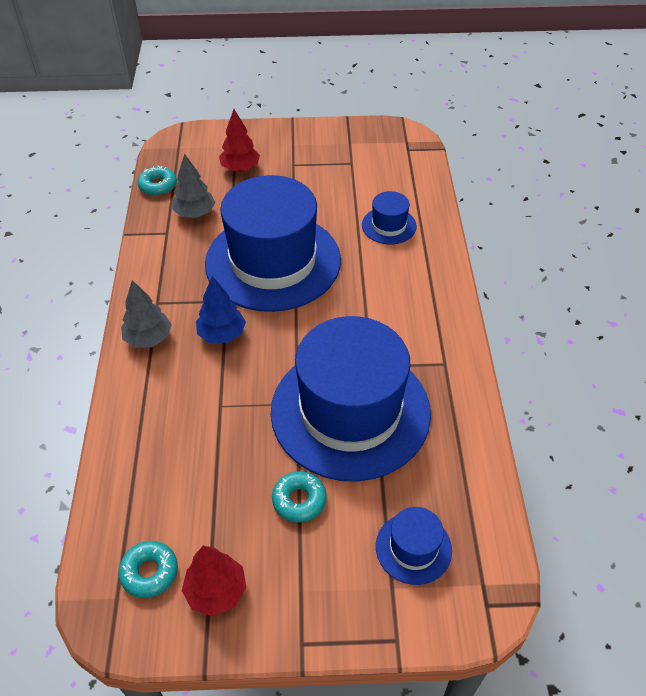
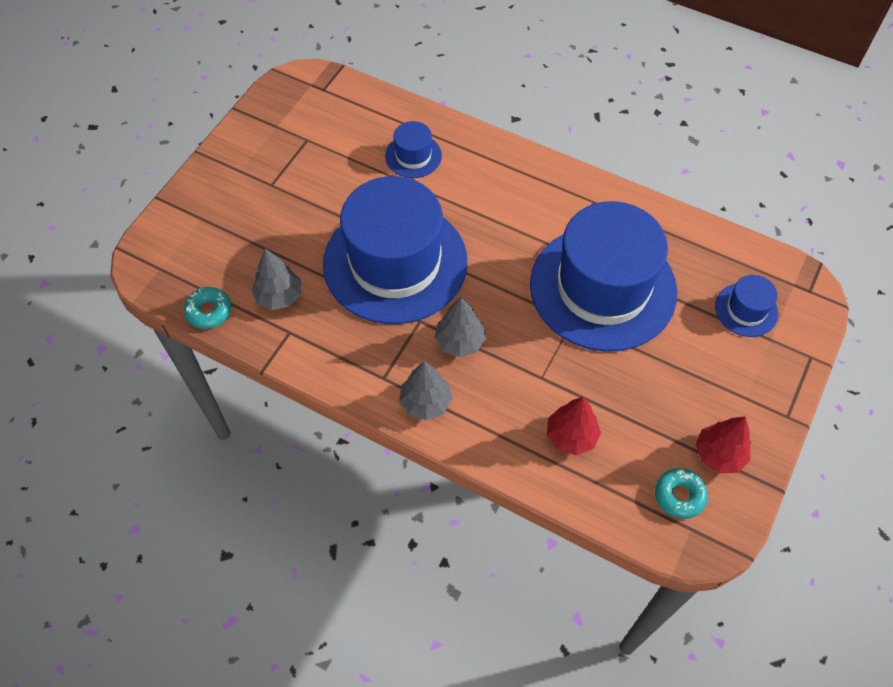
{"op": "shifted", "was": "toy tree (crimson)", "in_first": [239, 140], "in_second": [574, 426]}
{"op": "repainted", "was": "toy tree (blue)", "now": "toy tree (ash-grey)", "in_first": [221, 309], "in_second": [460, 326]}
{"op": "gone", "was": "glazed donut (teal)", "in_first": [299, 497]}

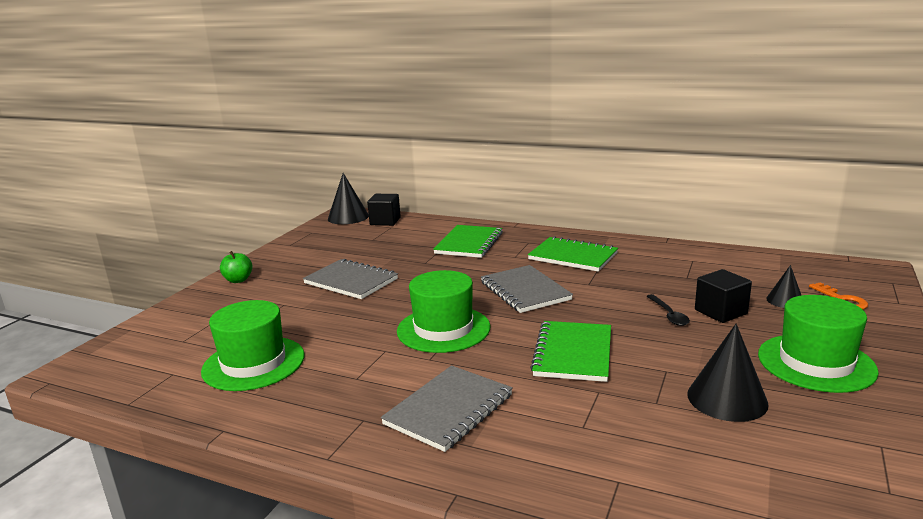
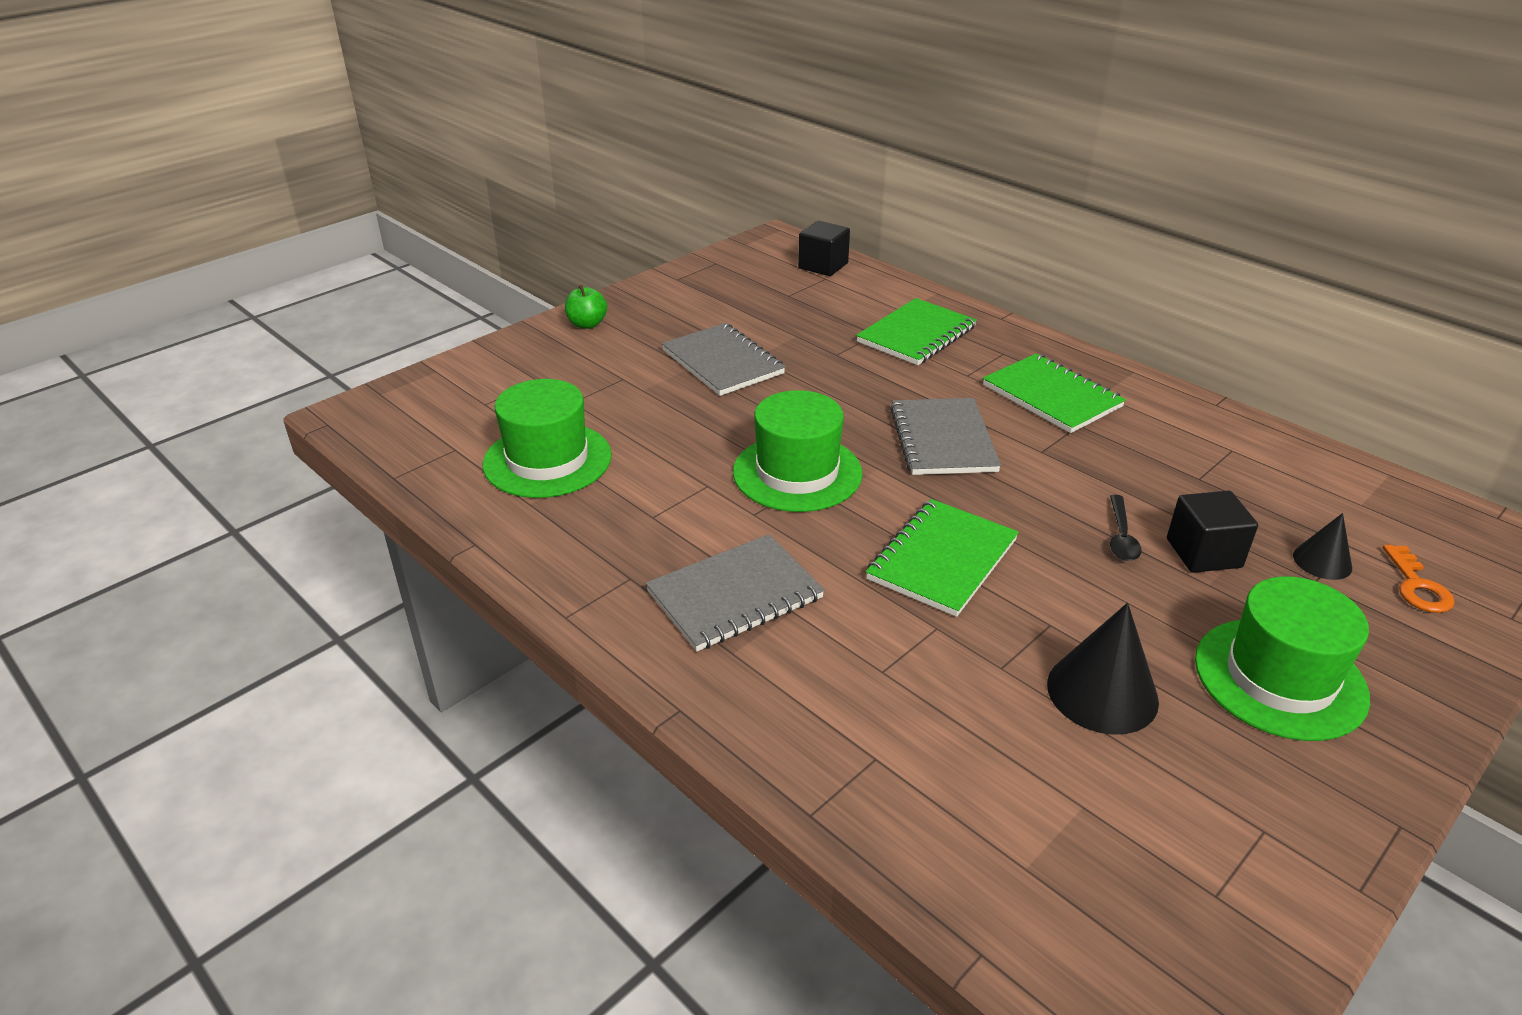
{"op": "gone", "was": "cone shape (ebony)", "in_first": [348, 198]}

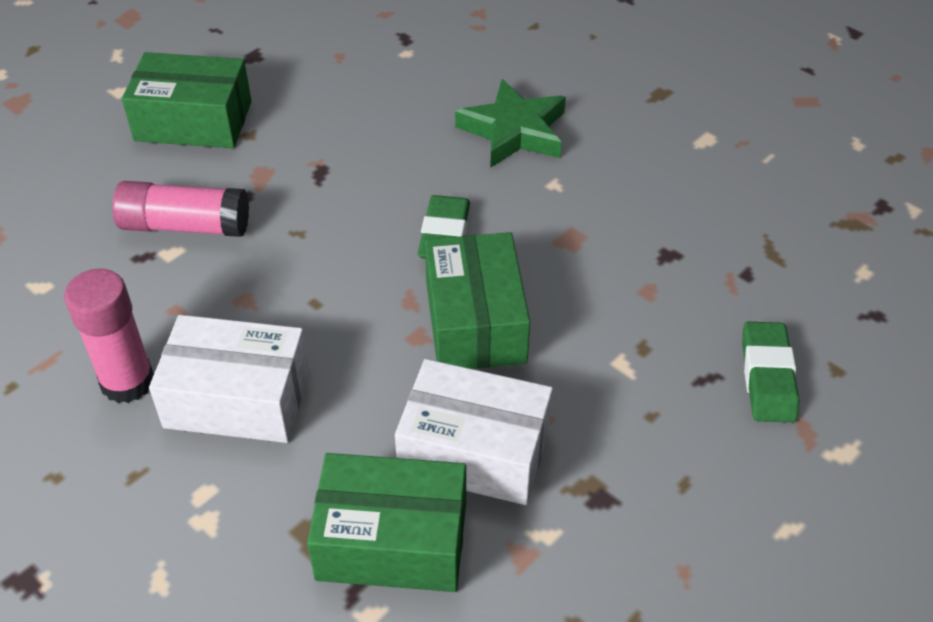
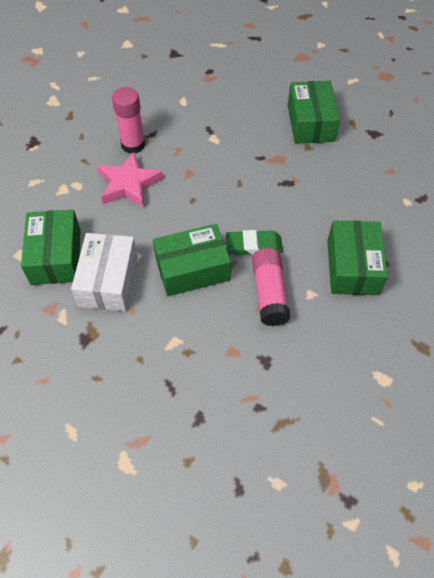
{"op": "swapped", "was": "star shape (leaf-green)", "now": "parcel (leaf-green)", "in_first": [510, 123], "in_second": [357, 257]}
{"op": "shifted", "was": "glue stick (rosy)", "in_first": [180, 209], "in_second": [271, 287]}
{"op": "swapped", "was": "parcel (white)", "now": "star shape (rosy)", "in_first": [229, 379], "in_second": [130, 180]}
{"op": "gone", "was": "gum eraser (leaf-green)", "in_first": [770, 372]}

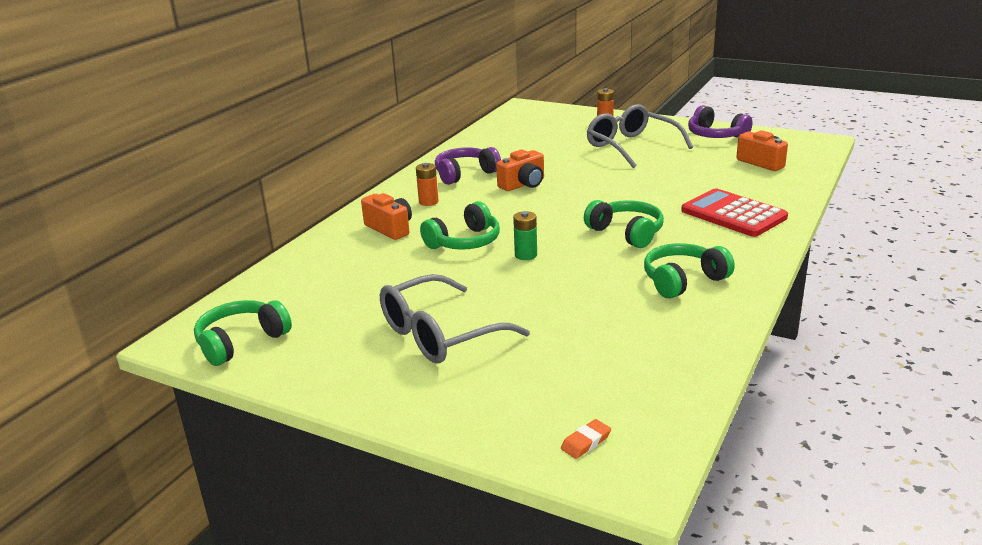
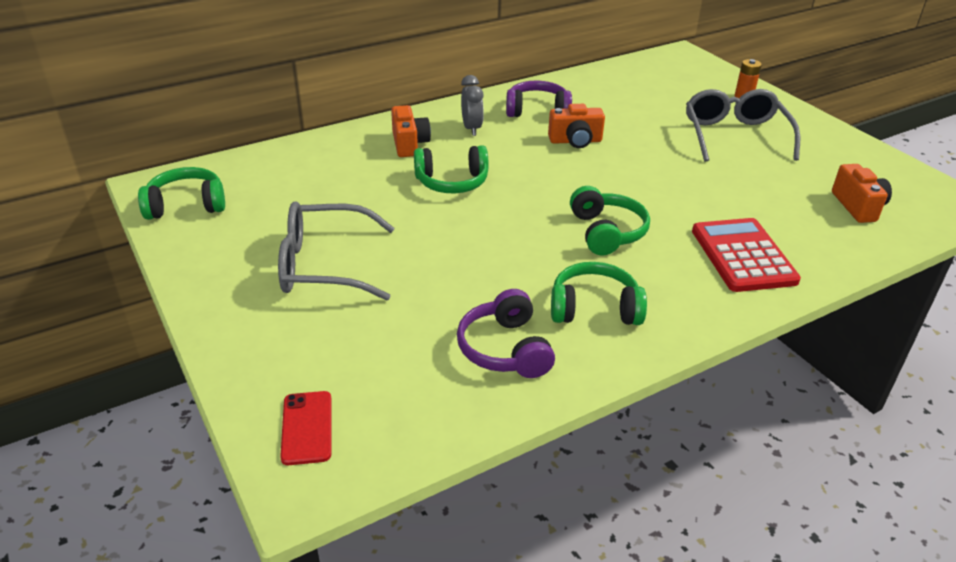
{"op": "shifted", "was": "over-ear headphones (violet)", "in_first": [720, 121], "in_second": [506, 333]}
{"op": "swapped", "was": "AA battery (orange-coloured)", "now": "clock (ash-grey)", "in_first": [427, 184], "in_second": [472, 105]}
{"op": "gone", "was": "AA battery (leaf-green)", "in_first": [525, 235]}
{"op": "swapped", "was": "gum eraser (orange-coloured)", "now": "smartphone (crimson)", "in_first": [586, 439], "in_second": [305, 428]}

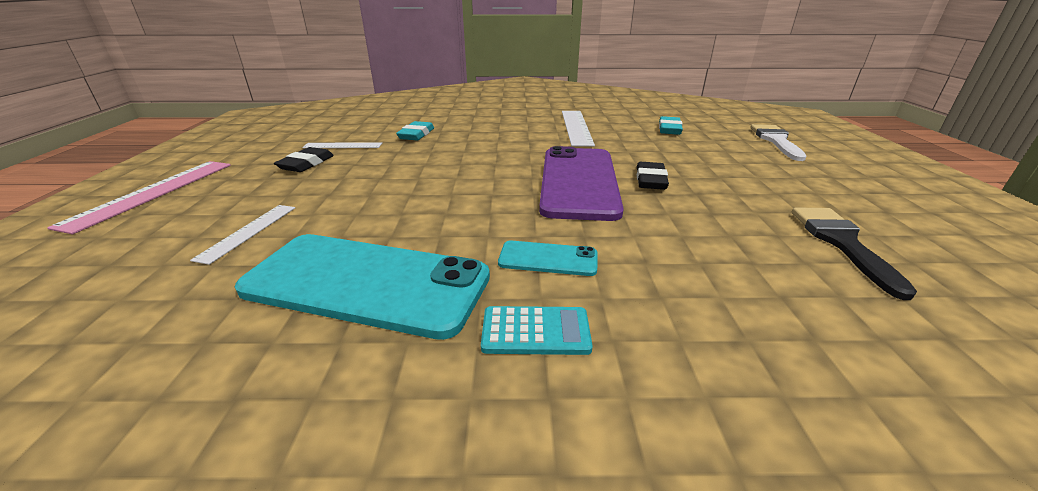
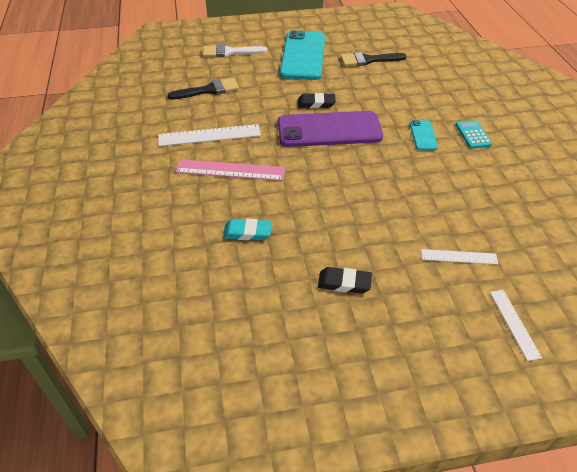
{"op": "swapped", "was": "gum eraser (teal)", "now": "paint brush (ebony)", "in_first": [671, 125], "in_second": [203, 89]}
{"op": "shifted", "was": "straightedge (white)", "in_first": [342, 145], "in_second": [516, 325]}
{"op": "shifted", "was": "straightedge (rosy)", "in_first": [139, 197], "in_second": [231, 170]}
{"op": "shifted", "was": "smartphone (teal)", "in_first": [362, 287], "in_second": [302, 55]}

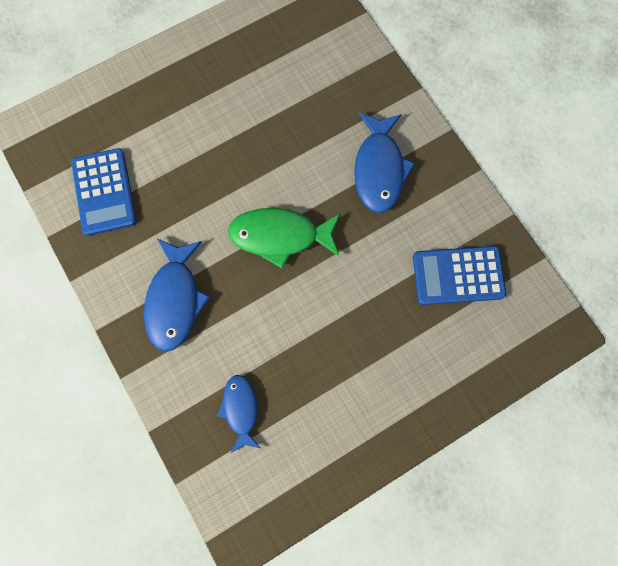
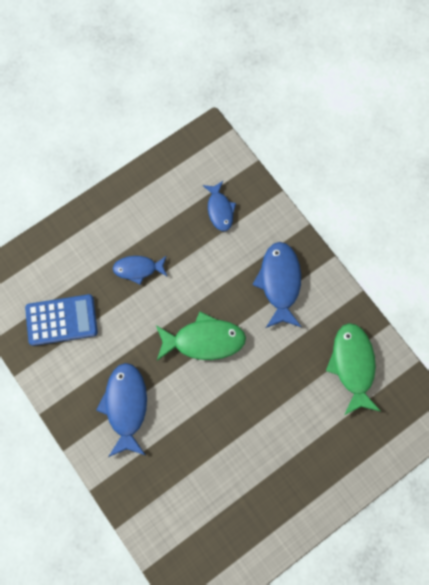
{"op": "swapped", "was": "adding machine (blue)", "now": "toy fish (leaf-green)", "in_first": [104, 192], "in_second": [353, 369]}
{"op": "new", "now": "toy fish (blue)", "in_second": [140, 270]}

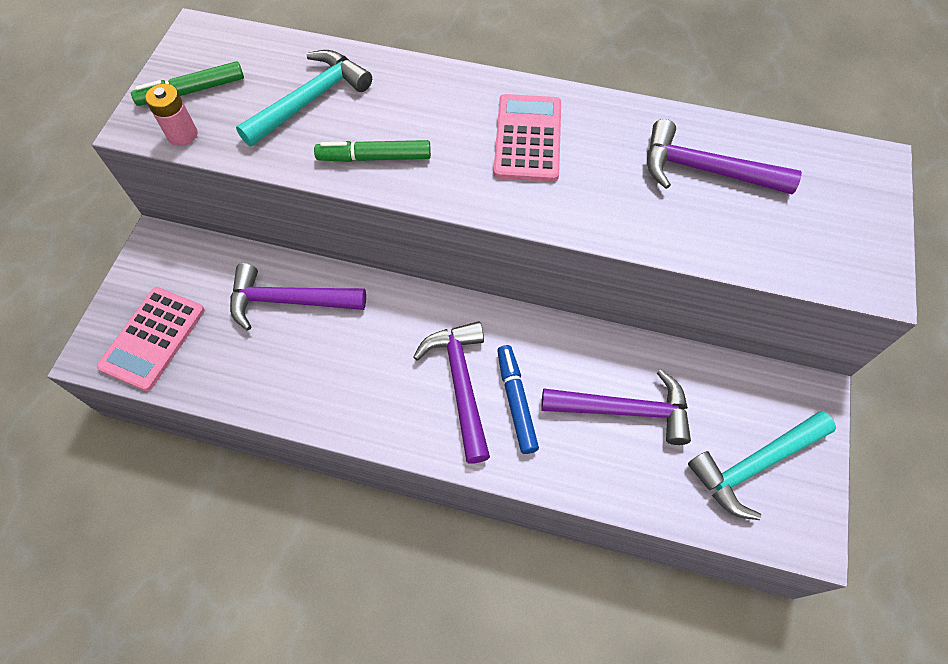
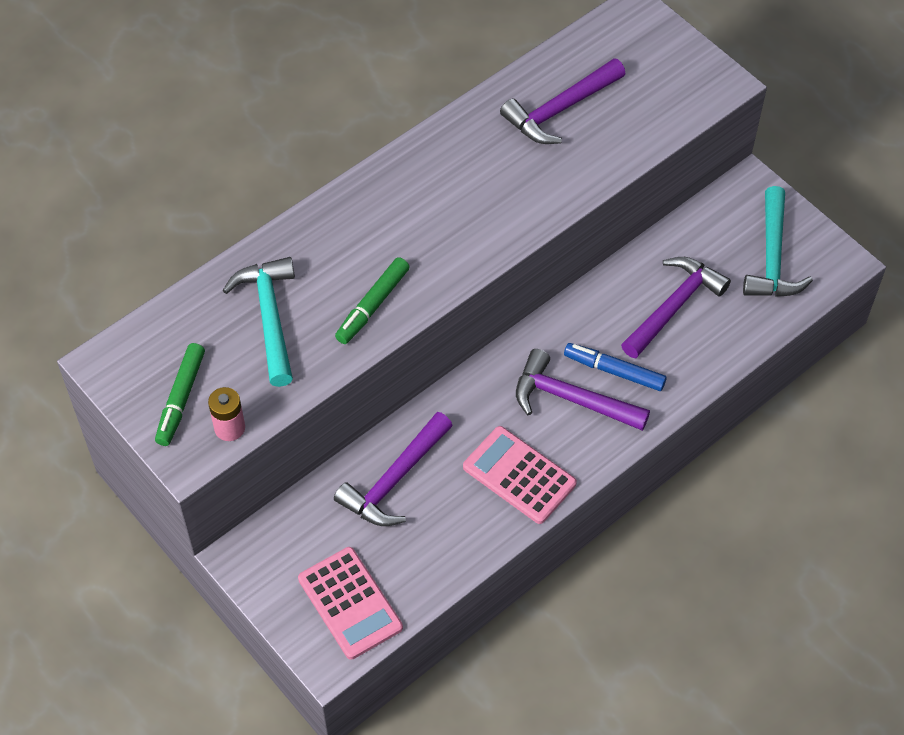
{"op": "shifted", "was": "adding machine (rosy)", "in_first": [527, 138], "in_second": [520, 475]}

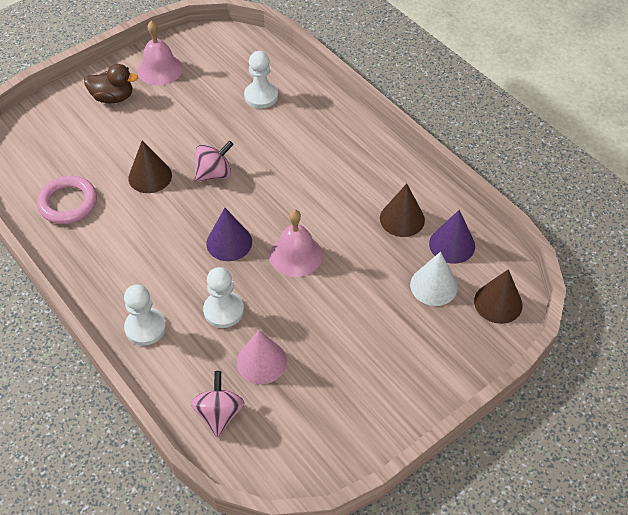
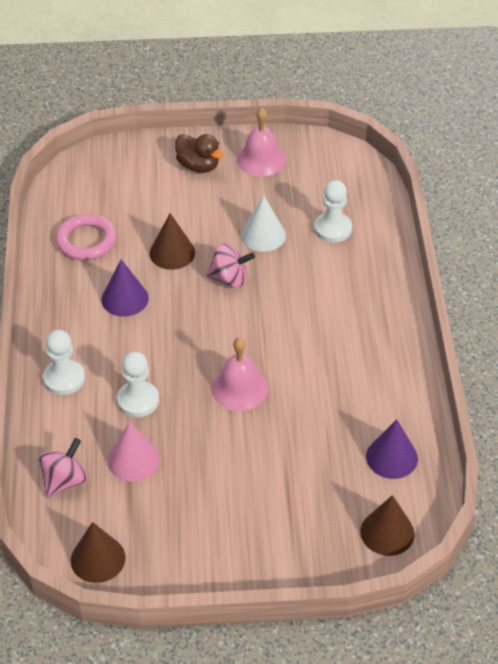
{"op": "shifted", "was": "cone shape (russet)", "in_first": [402, 210], "in_second": [98, 552]}
{"op": "shifted", "was": "cone shape (violet)", "in_first": [229, 234], "in_second": [125, 288]}
{"op": "shifted", "was": "cone shape (white)", "in_first": [434, 279], "in_second": [263, 223]}

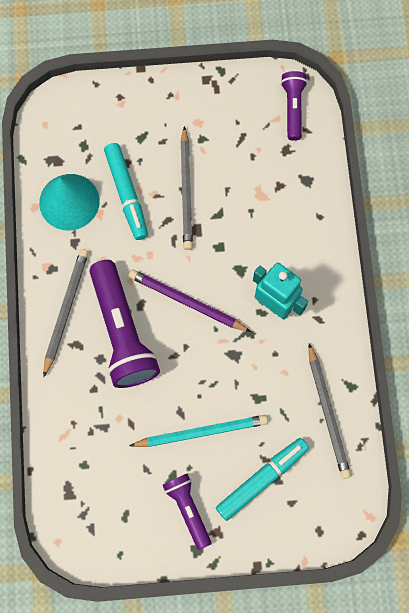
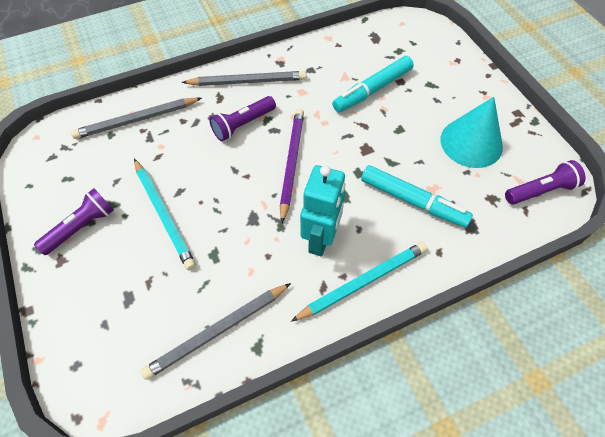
{"op": "shifted", "was": "wooden pencil (ash-grey)", "in_first": [186, 188], "in_second": [136, 118]}
{"op": "shifted", "was": "cone shape (teal)", "in_first": [69, 202], "in_second": [472, 132]}
{"op": "scaled", "was": "flashlight (violet)", "in_first": [125, 324], "in_second": [242, 118], "ratio": 0.56}
{"op": "shifted", "was": "marker (teal)", "in_first": [262, 479], "in_second": [417, 196]}
{"op": "new", "now": "wooden pencil (teal)", "in_second": [359, 282]}

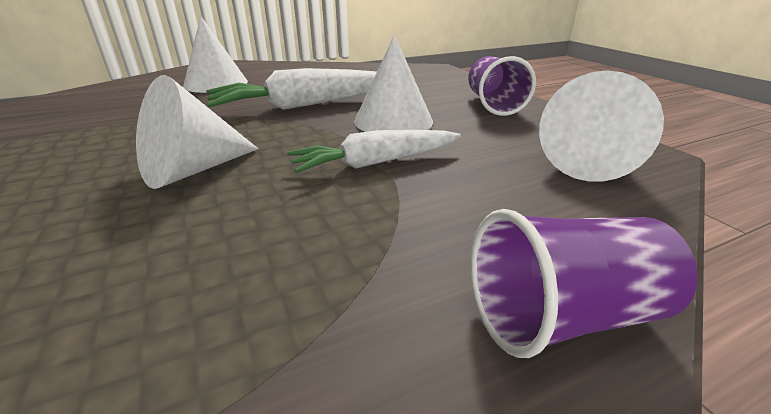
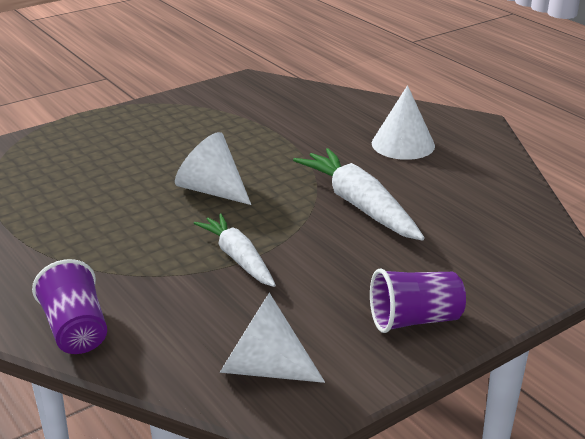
{"op": "gone", "was": "cone shape (white)", "in_first": [393, 83]}

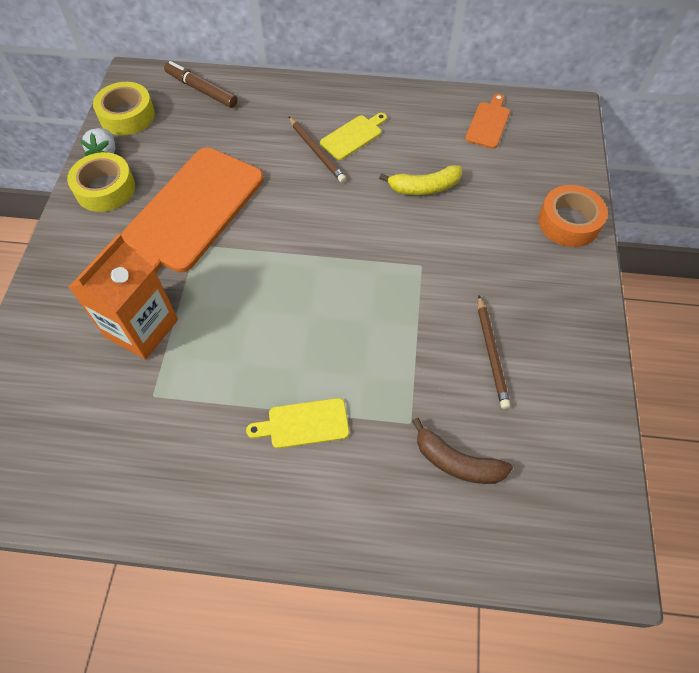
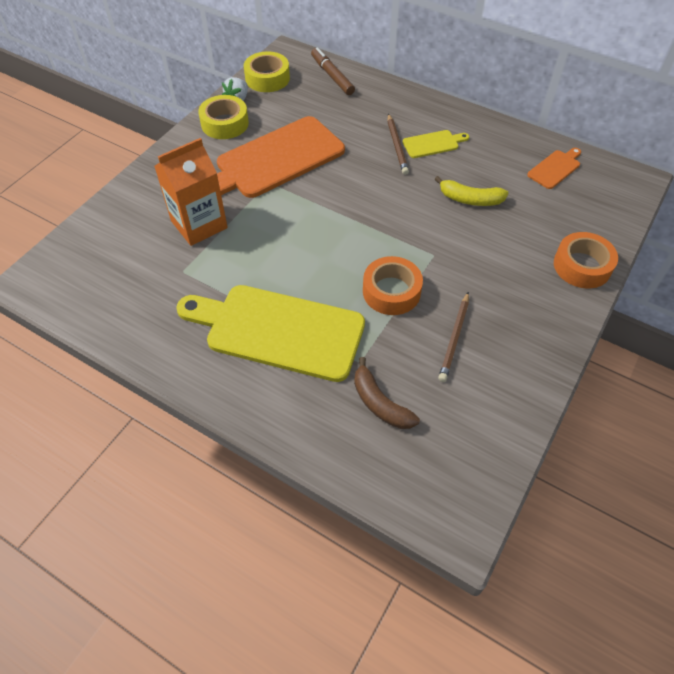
{"op": "scaled", "was": "chopping board (golden)", "in_first": [297, 423], "in_second": [270, 333], "ratio": 2.27}
{"op": "new", "now": "tape (orange-coloured)", "in_second": [393, 285]}

